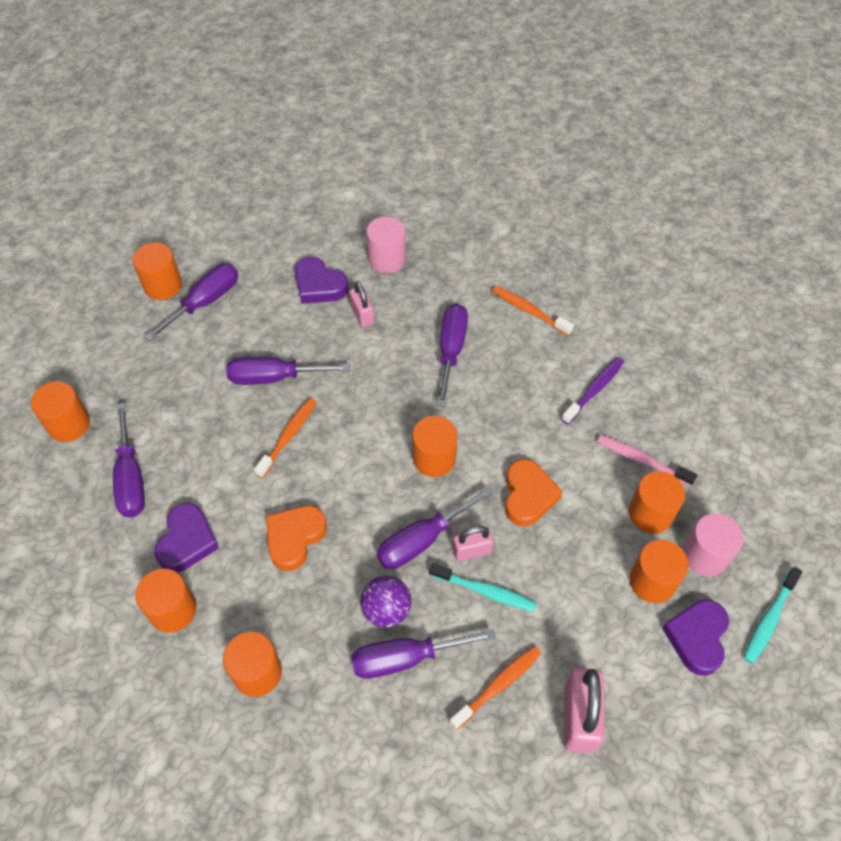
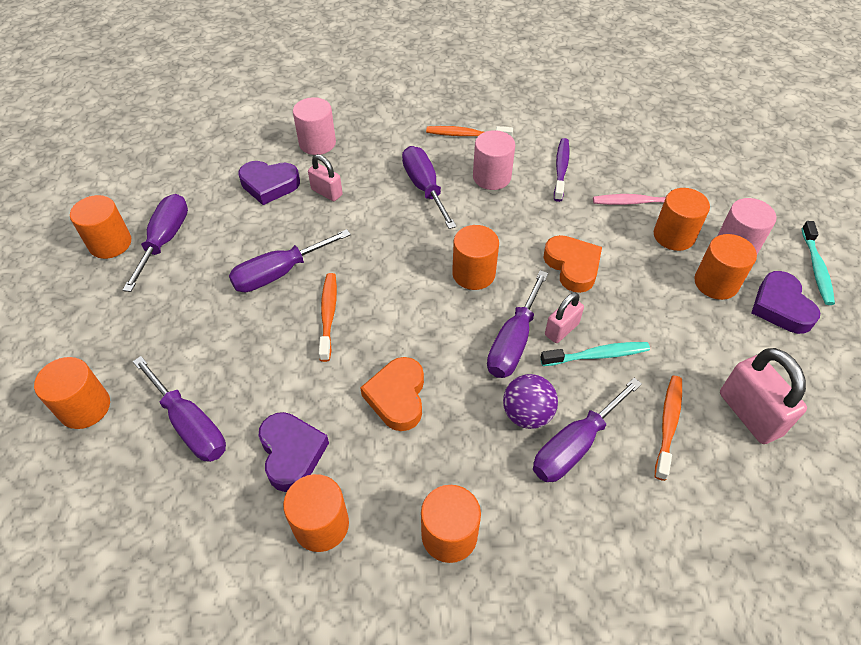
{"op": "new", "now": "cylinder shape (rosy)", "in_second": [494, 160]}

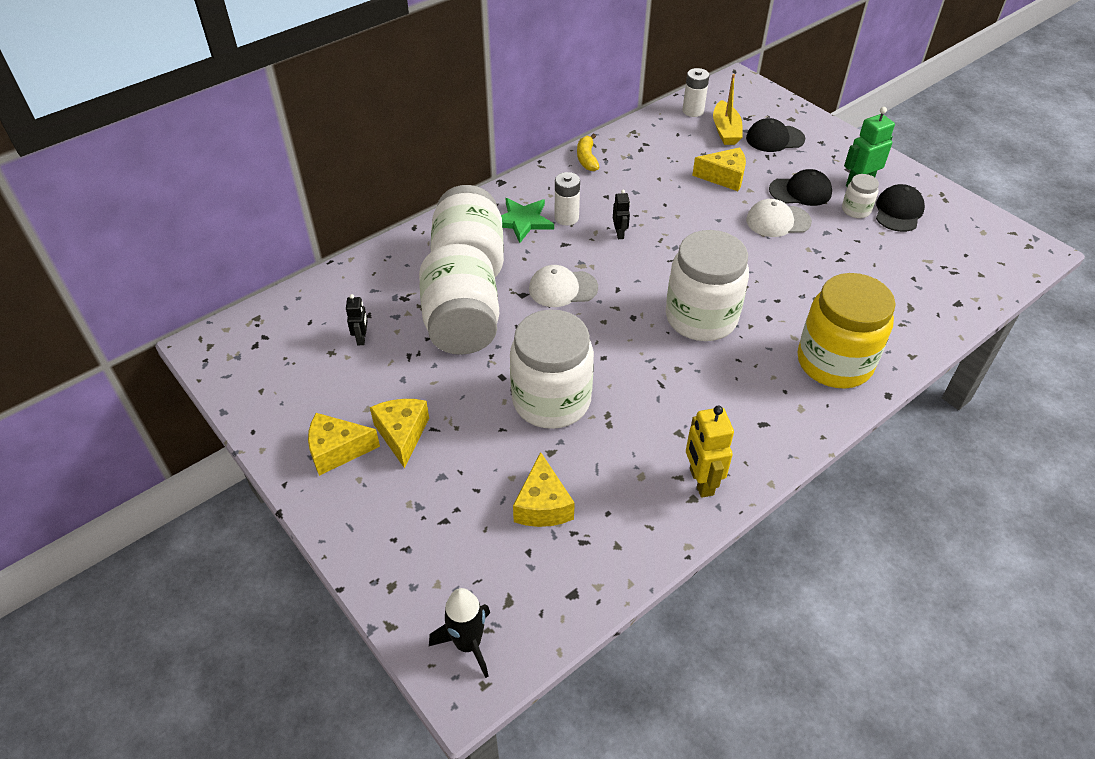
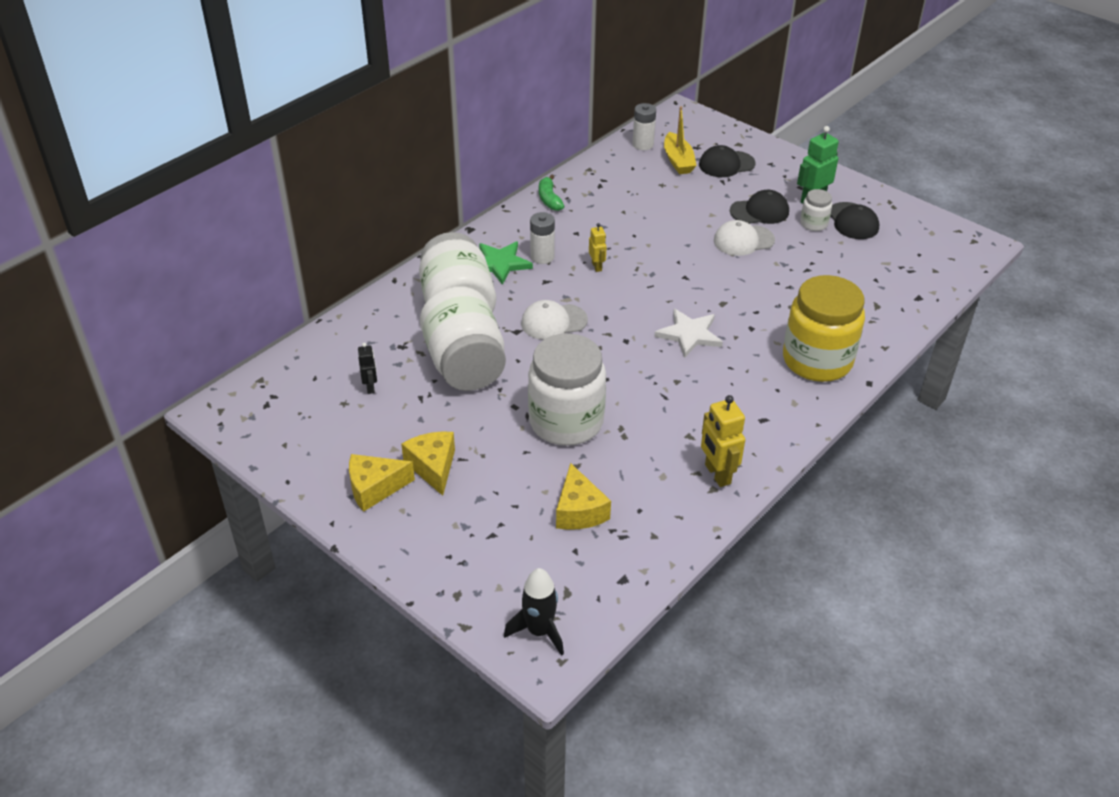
{"op": "repainted", "was": "banana fruit (golden)", "now": "banana fruit (leaf-green)", "in_first": [588, 152], "in_second": [551, 192]}
{"op": "gone", "was": "cheese (golden)", "in_first": [719, 169]}
{"op": "rotated", "was": "peaked cap (ebony)", "in_first": [900, 208], "in_second": [854, 220], "clockwise": 150}
{"op": "repainted", "was": "robot figure (ebony)", "now": "robot figure (golden)", "in_first": [621, 214], "in_second": [598, 247]}
{"op": "swapped", "was": "jam jar (white)", "now": "star shape (white)", "in_first": [707, 285], "in_second": [688, 333]}

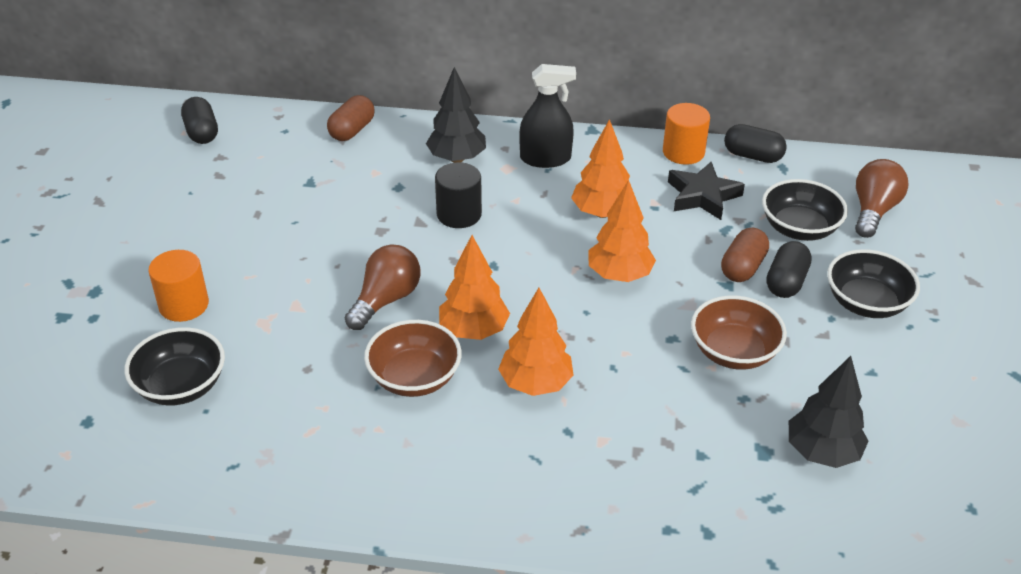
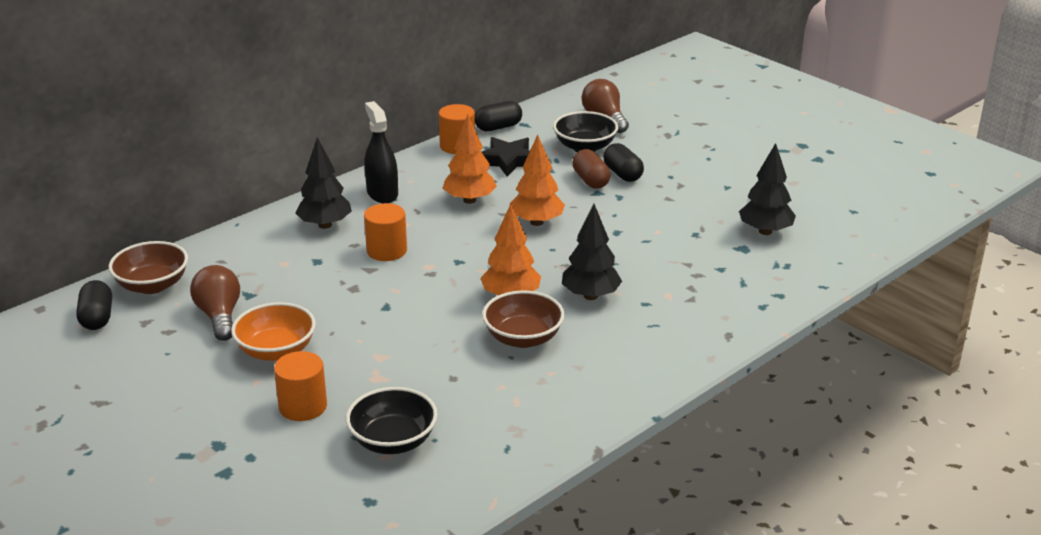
{"op": "rotated", "was": "sprayer (ebony)", "in_first": [547, 116], "in_second": [381, 152], "clockwise": -60}
{"op": "gone", "was": "capsule (russet)", "in_first": [351, 118]}
{"op": "rotated", "was": "capsule (ebony)", "in_first": [199, 120], "in_second": [94, 305], "clockwise": 60}
{"op": "repainted", "was": "cylinder shape (ebony)", "now": "cylinder shape (orange-coloured)", "in_first": [458, 195], "in_second": [385, 232]}
{"op": "shifted", "was": "light bulb (russet)", "in_first": [382, 287], "in_second": [215, 303]}
{"op": "gone", "was": "serving bowl (ebony)", "in_first": [873, 283]}
{"op": "repainted", "was": "toy tree (orange-coloured)", "now": "toy tree (ebony)", "in_first": [536, 342], "in_second": [592, 252]}
{"op": "shifted", "was": "serving bowl (russet)", "in_first": [739, 332], "in_second": [148, 267]}
{"op": "new", "now": "serving bowl (orange-coloured)", "in_second": [273, 331]}

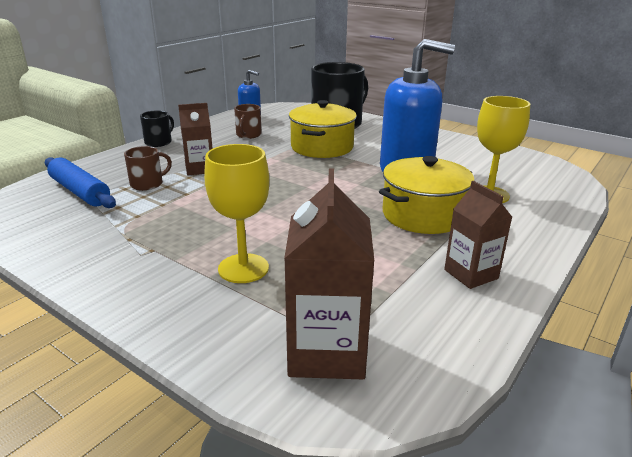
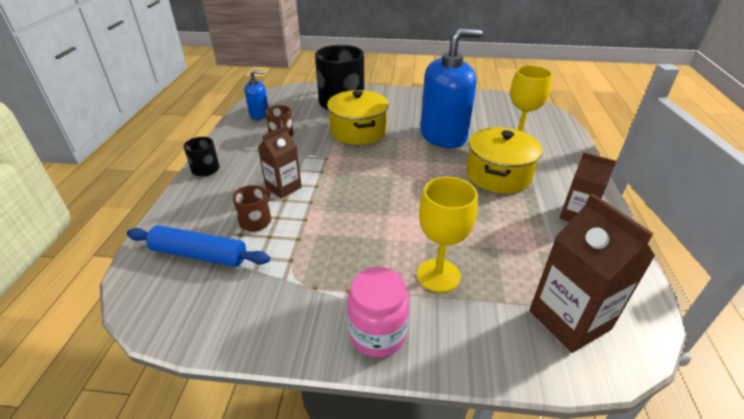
{"op": "new", "now": "jam jar (rosy)", "in_second": [378, 312]}

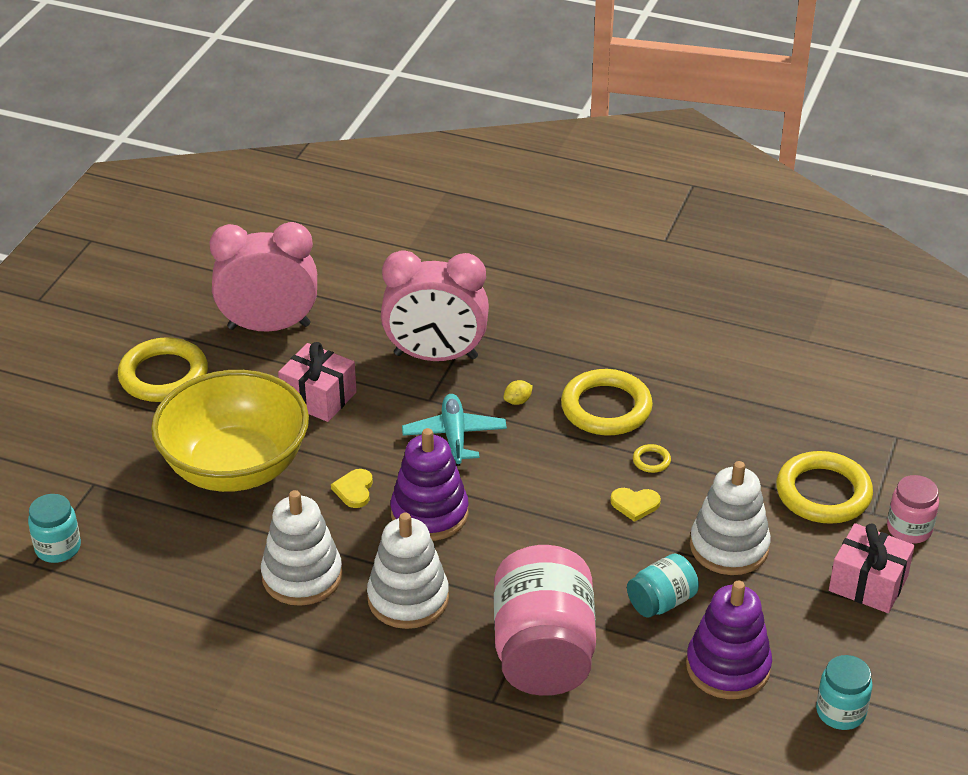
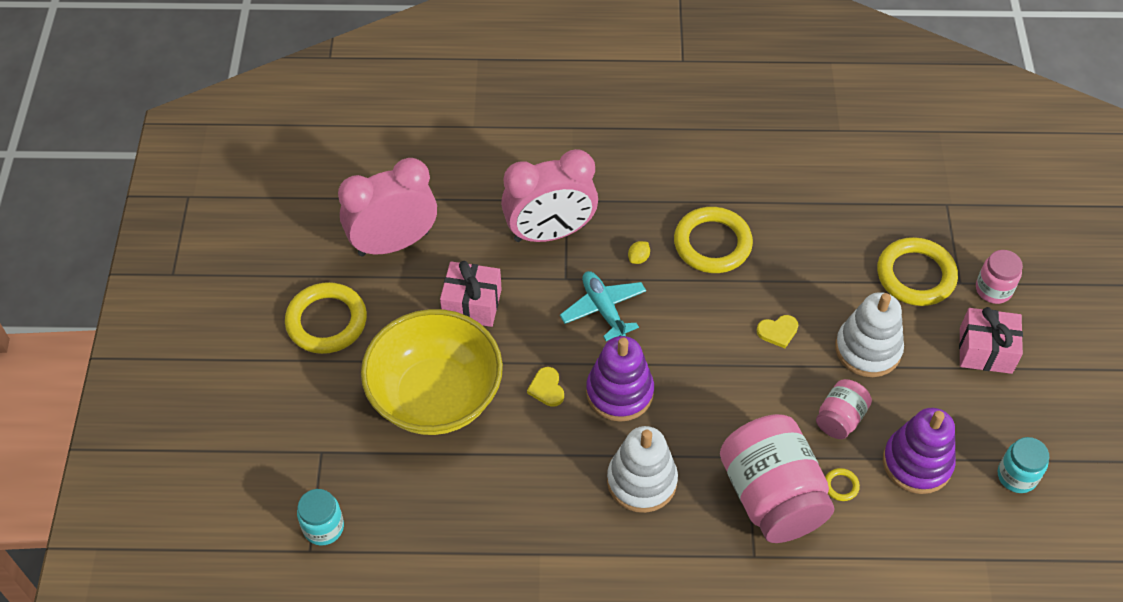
{"op": "shifted", "was": "hoop (golden)", "in_first": [652, 458], "in_second": [842, 484]}
{"op": "gone", "was": "ring stacker (white)", "in_first": [301, 548]}
{"op": "repainted", "was": "jam jar (teal)", "now": "jam jar (rosy)", "in_first": [663, 586], "in_second": [844, 409]}

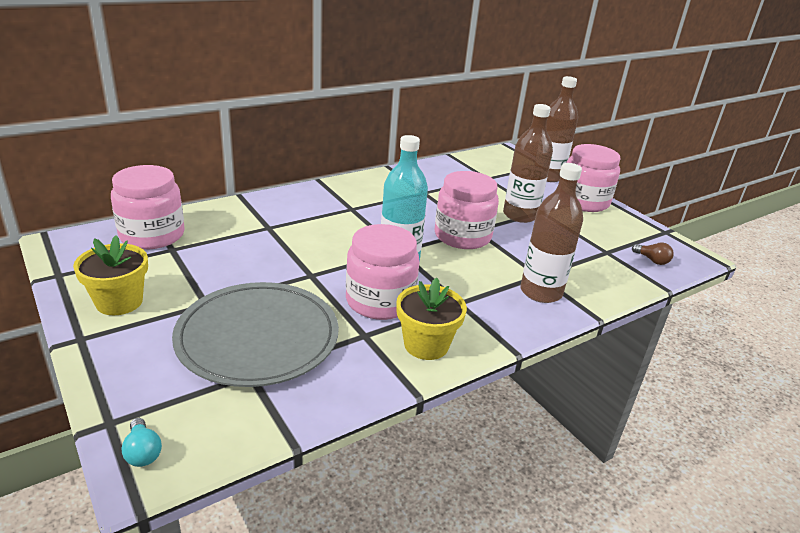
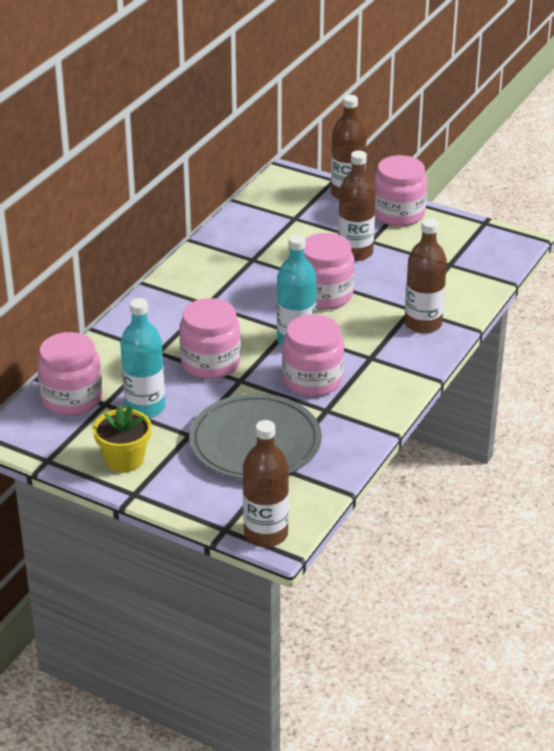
{"op": "gone", "was": "light bulb (russet)", "in_first": [653, 254]}
{"op": "gone", "was": "plant pot (golden)", "in_first": [431, 318]}
{"op": "swapped", "was": "light bulb (teal)", "now": "bottle (russet)", "in_first": [141, 442], "in_second": [266, 483]}
{"op": "new", "now": "bottle (teal)", "in_second": [142, 358]}
{"op": "new", "now": "jam jar (rosy)", "in_second": [210, 338]}

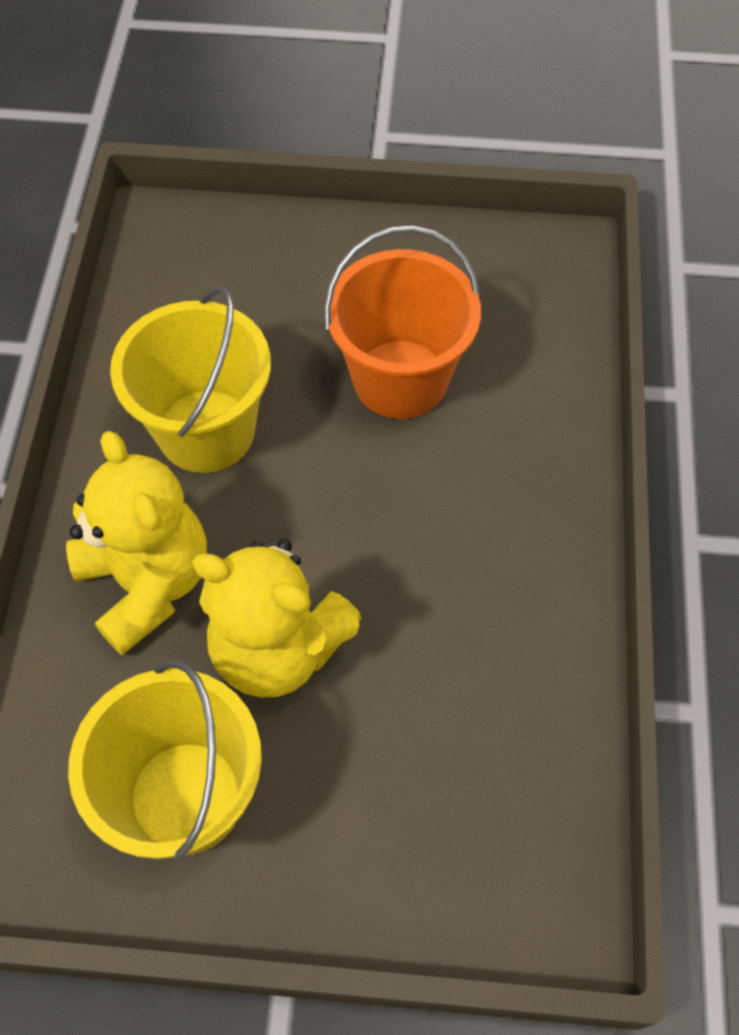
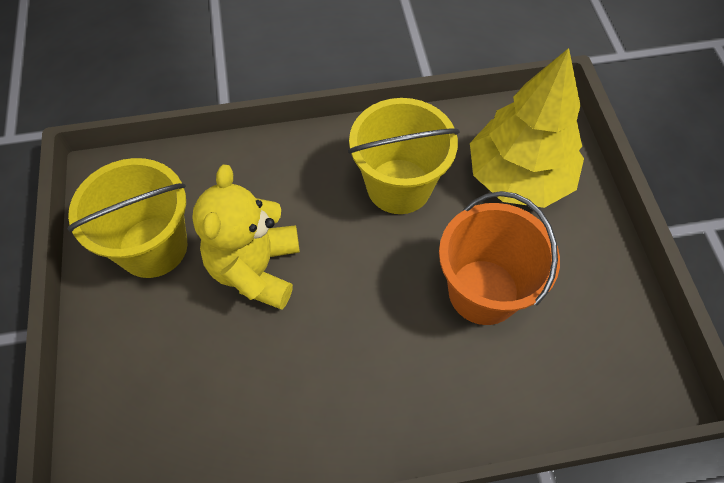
{"op": "gone", "was": "teddy (golden)", "in_first": [136, 543]}
{"op": "new", "now": "toy tree (golden)", "in_second": [527, 128]}

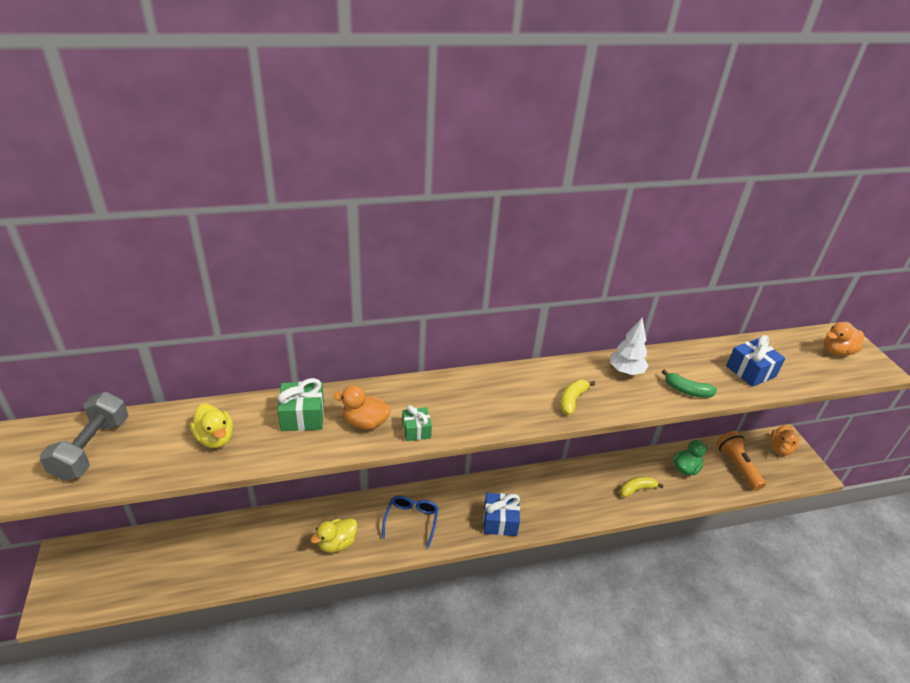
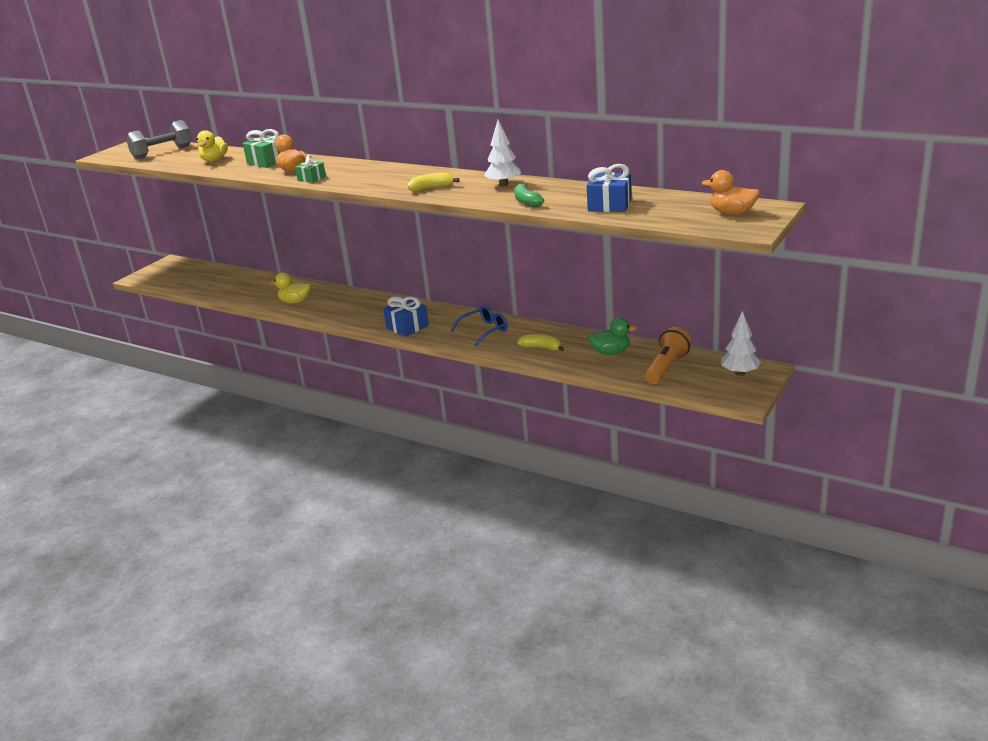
{"op": "swapped", "was": "rubber duck (orange-coloured)", "now": "toy tree (white)", "in_first": [784, 440], "in_second": [741, 343]}
{"op": "shifted", "was": "glasses (blue)", "in_first": [410, 521], "in_second": [479, 325]}

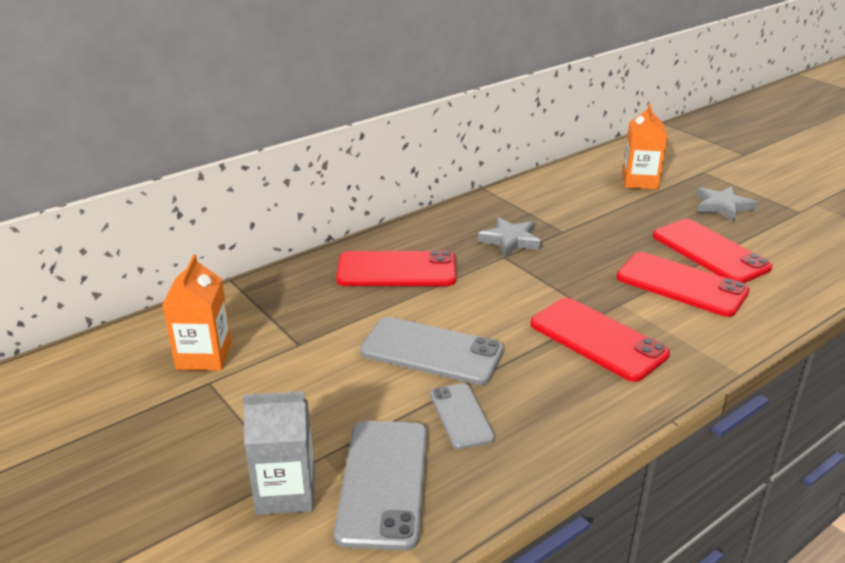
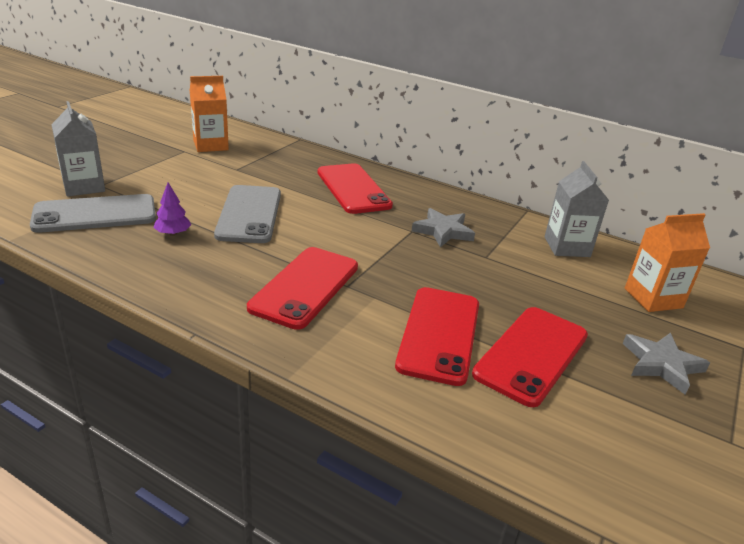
{"op": "swapped", "was": "smartphone (ash-grey)", "now": "toy tree (violet)", "in_first": [462, 416], "in_second": [172, 209]}
{"op": "new", "now": "carton (ash-grey)", "in_second": [576, 209]}

